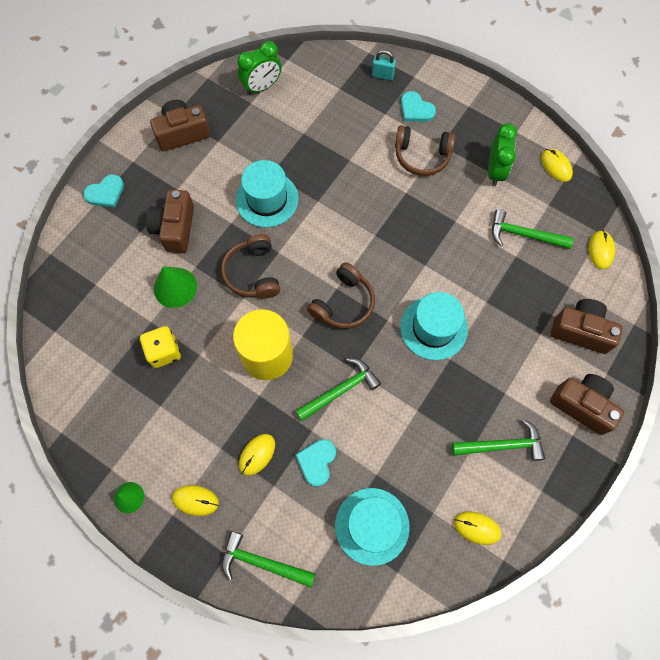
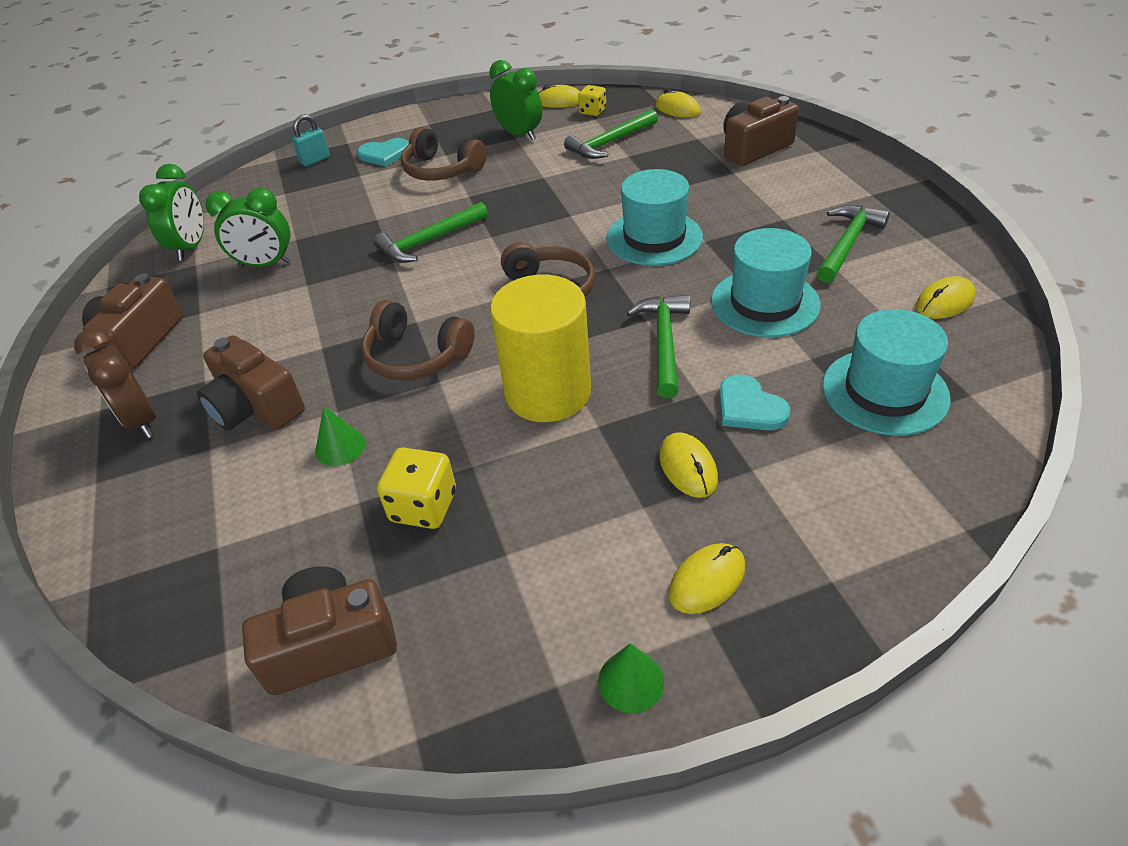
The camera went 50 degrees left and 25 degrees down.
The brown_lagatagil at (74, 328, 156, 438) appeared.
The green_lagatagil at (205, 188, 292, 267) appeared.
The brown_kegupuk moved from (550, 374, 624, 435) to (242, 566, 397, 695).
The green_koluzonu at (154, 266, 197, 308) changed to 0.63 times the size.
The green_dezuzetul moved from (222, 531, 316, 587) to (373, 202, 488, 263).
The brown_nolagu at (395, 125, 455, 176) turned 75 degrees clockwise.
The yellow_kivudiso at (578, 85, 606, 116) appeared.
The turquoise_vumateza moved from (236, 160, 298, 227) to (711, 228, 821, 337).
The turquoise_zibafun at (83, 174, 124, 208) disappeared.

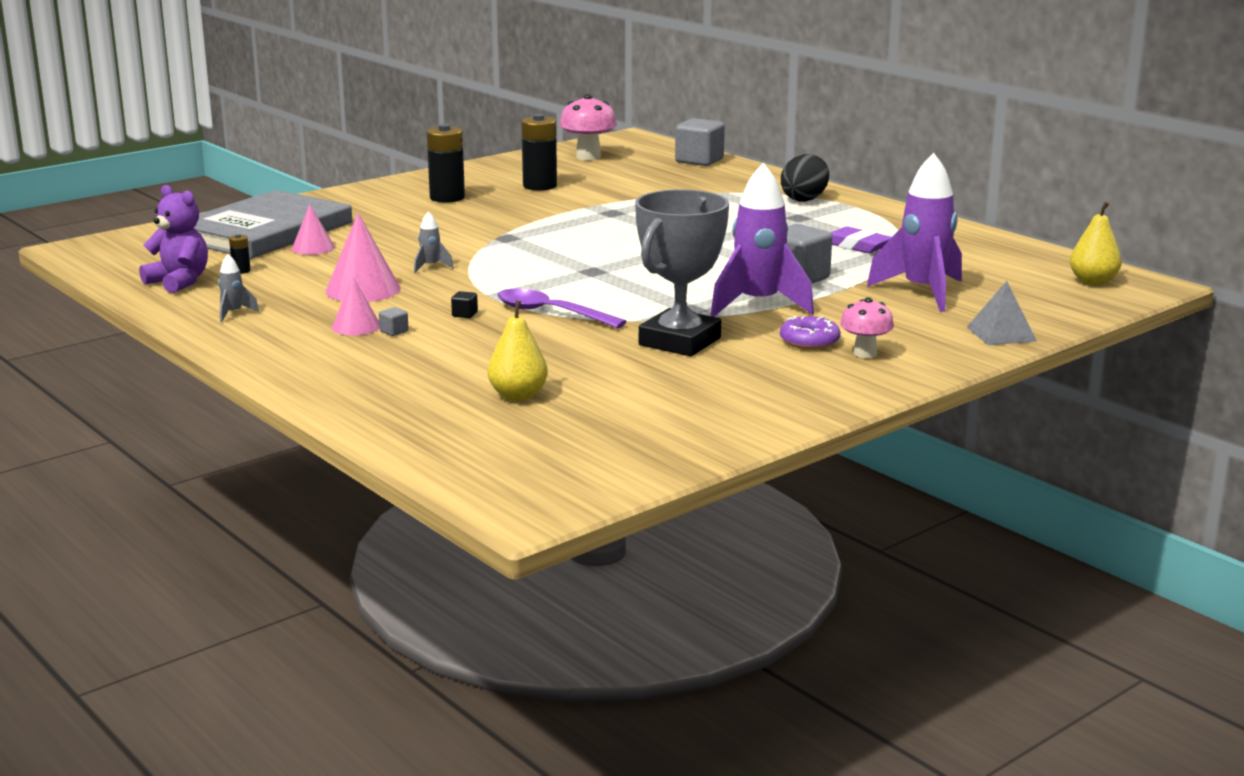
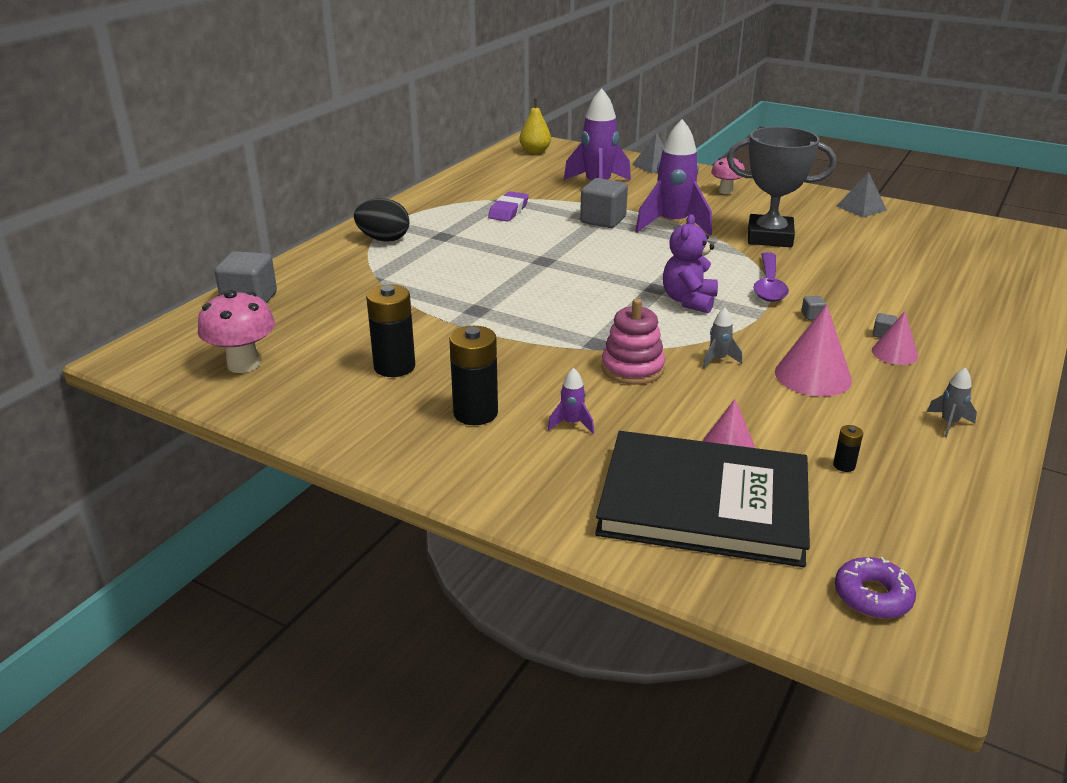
The camera went 110 degrees left and 10 degrees up.
The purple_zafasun at (548, 368, 594, 433) appeared.
The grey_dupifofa at (194, 190, 352, 259) became the black_dupifofa at (595, 431, 810, 567).
The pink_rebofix at (601, 299, 665, 385) appeared.
The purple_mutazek moved from (139, 185, 208, 293) to (663, 214, 718, 313).
The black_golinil at (451, 291, 478, 318) became the grey_golinil at (801, 296, 826, 320).
The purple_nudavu moved from (780, 316, 841, 350) to (835, 557, 916, 619).
The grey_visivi at (837, 172, 887, 217) appeared.
The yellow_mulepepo at (488, 301, 548, 401) disappeared.

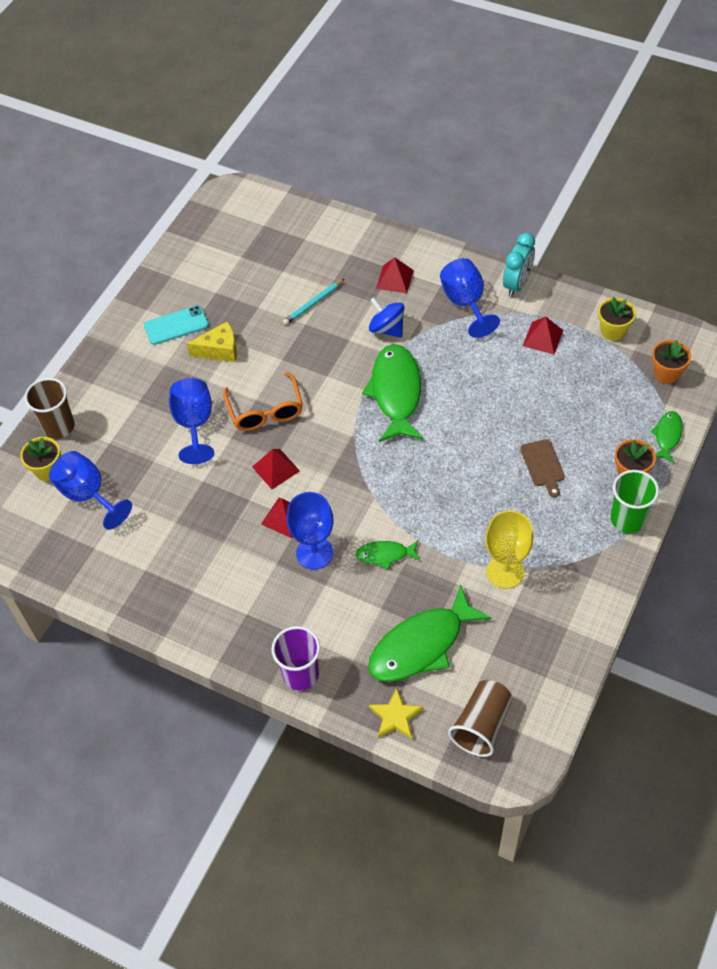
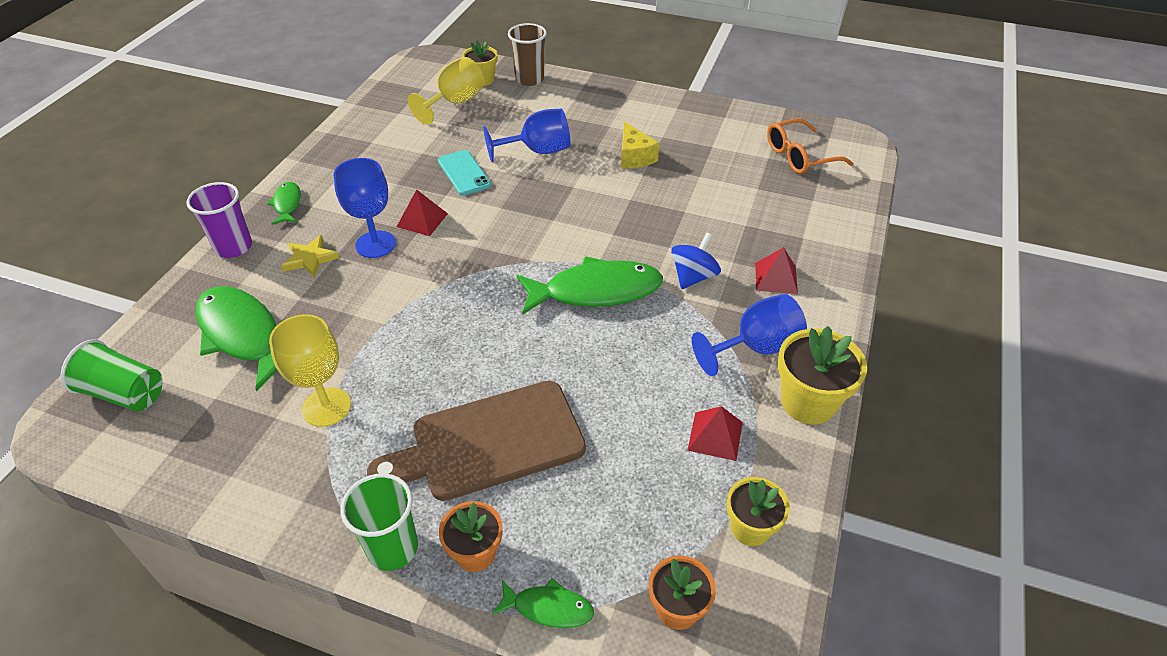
The camera went 80 degrees right and 10 degrees down.
The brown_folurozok at (448, 680, 513, 757) became the green_folurozok at (61, 339, 162, 412).
The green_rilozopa moved from (356, 540, 420, 569) to (267, 182, 301, 225).
The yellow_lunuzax moved from (369, 688, 423, 739) to (282, 235, 339, 277).
The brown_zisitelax at (520, 439, 565, 497) changed to 2.25 times the size.
The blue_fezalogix at (49, 451, 132, 530) became the yellow_fezalogix at (408, 57, 484, 125).
The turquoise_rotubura moved from (144, 305, 209, 345) to (438, 150, 491, 195).
The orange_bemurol moved from (223, 372, 303, 431) to (767, 118, 853, 174).
The turquoise_lagatagil at (503, 233, 535, 297) was replaced by the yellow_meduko at (778, 326, 867, 425).
The red_visivi at (252, 449, 300, 489) disappeared.
The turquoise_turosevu at (283, 279, 344, 325) disappeared.

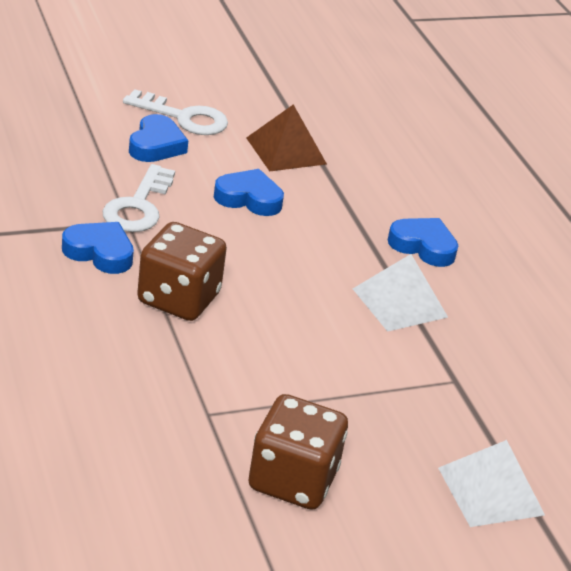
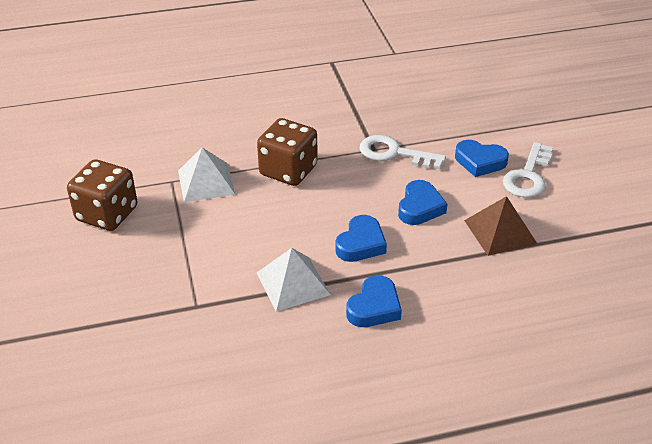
The camera went 100 degrees right and 5 degrees up.
The white_visivi moved from (438, 440, 545, 527) to (178, 147, 235, 202).
The blue_zibafun moved from (62, 222, 134, 274) to (335, 215, 387, 262).

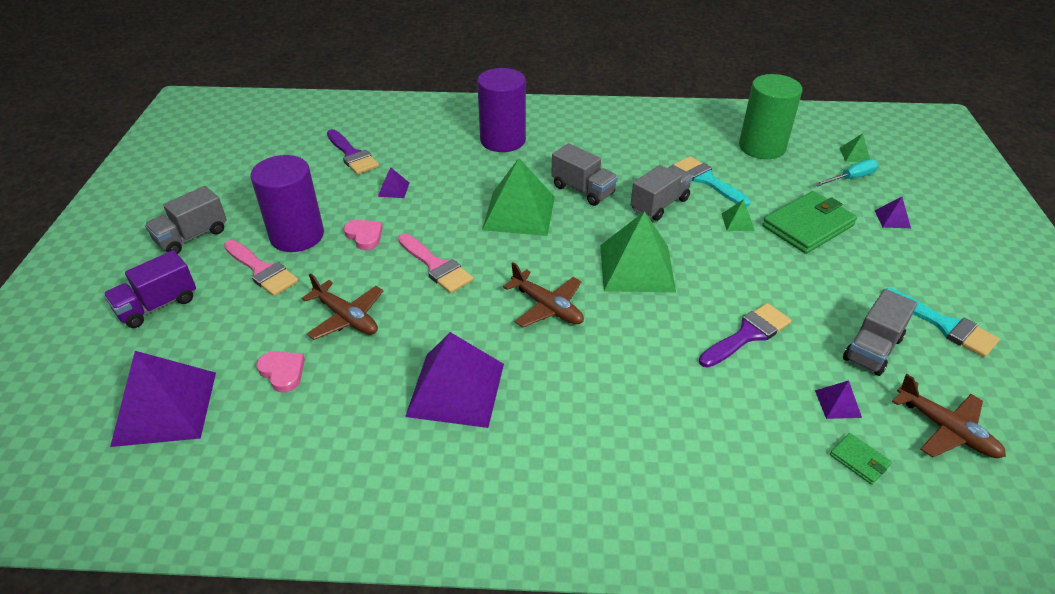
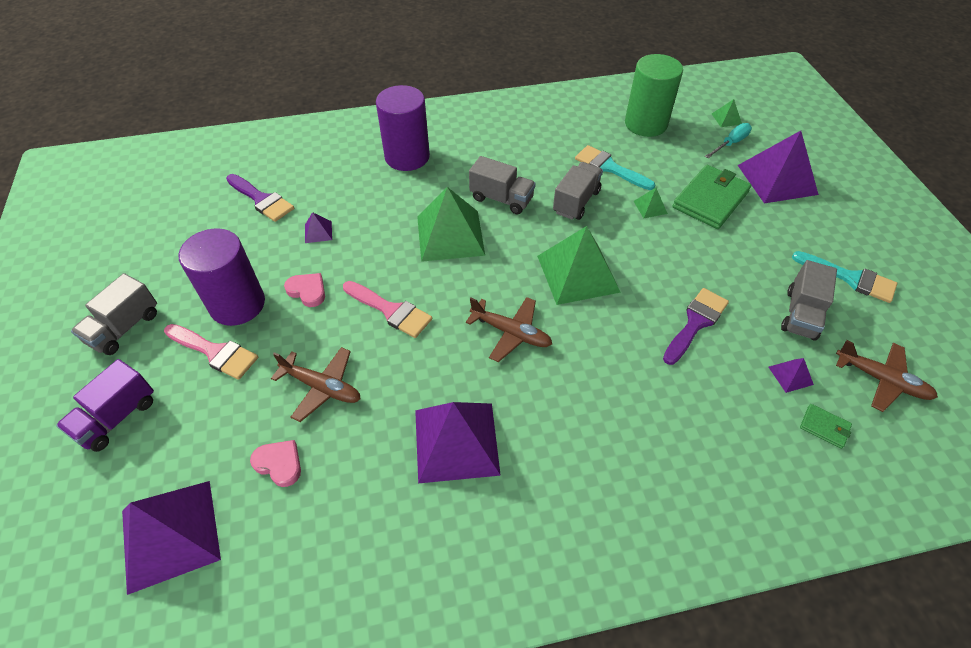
The camera went 15 degrees left and 10 degrees up.
The purple_visivi at (875, 197, 911, 228) changed to 2.34 times the size.

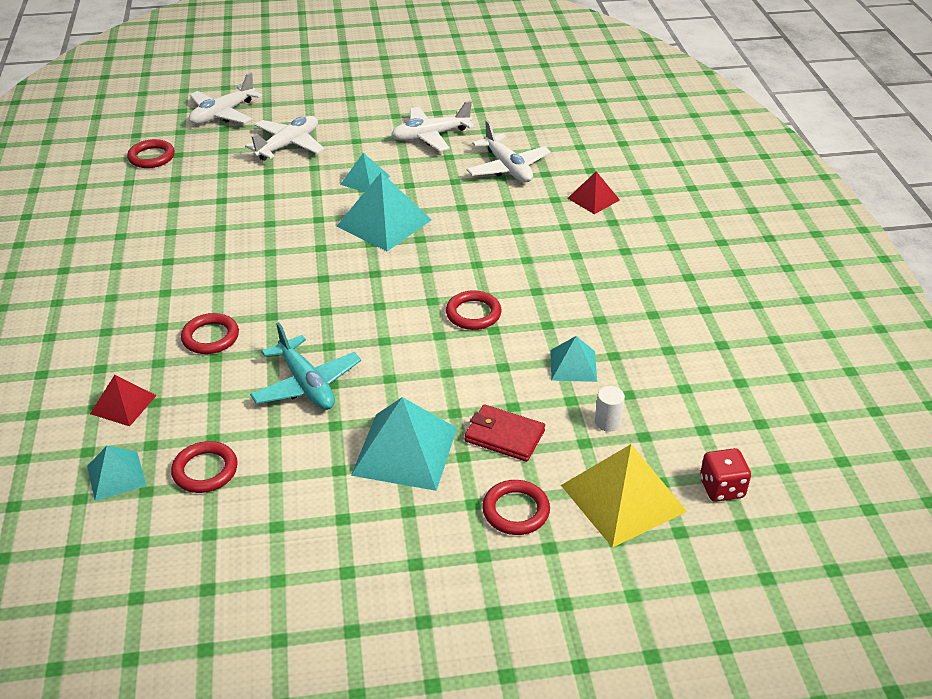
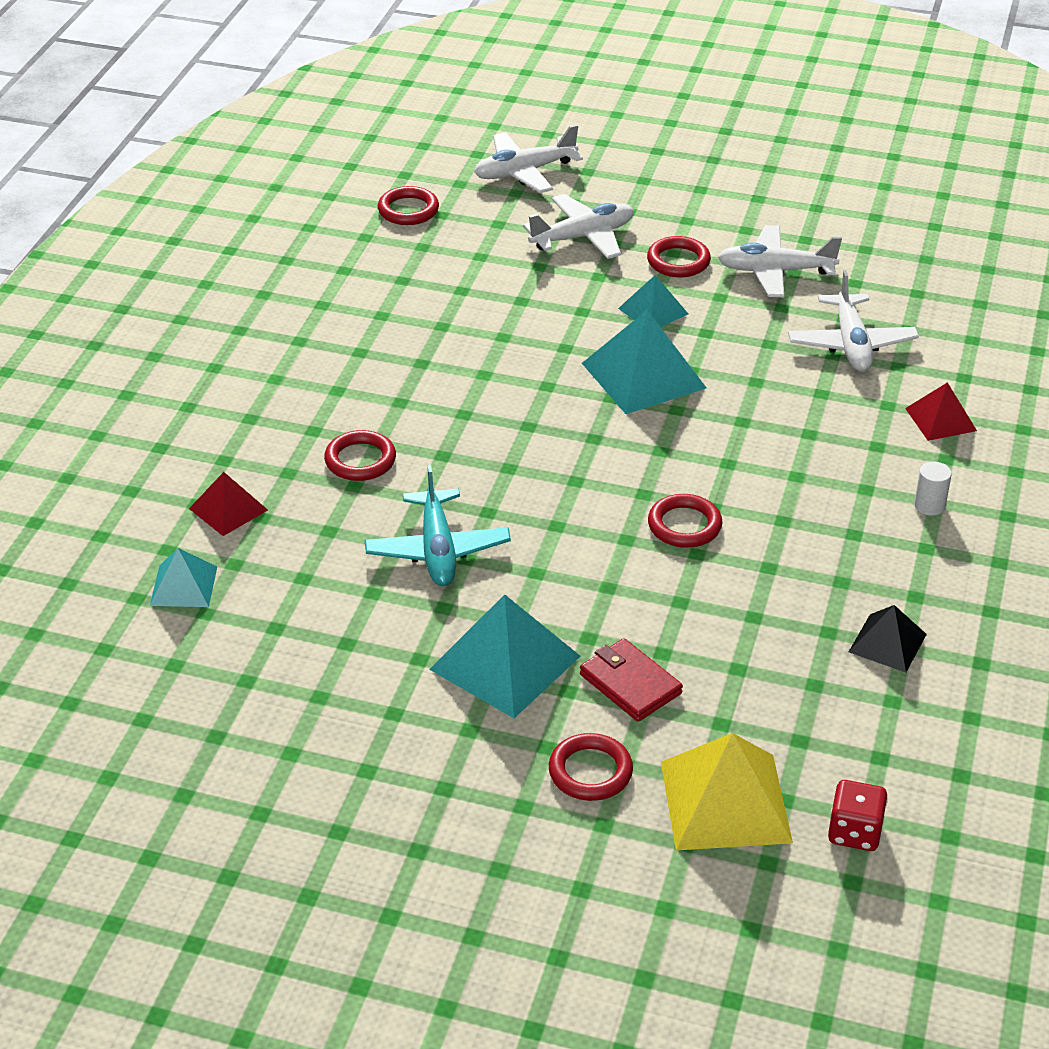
The camera went 25 degrees right and 0 degrees up.
The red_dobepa moved from (171, 441, 238, 493) to (647, 236, 711, 277).
The black_visivi at (849, 605, 927, 672) appeared.
The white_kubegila moved from (595, 386, 625, 432) to (914, 462, 952, 516).
The turquoise_visivi at (551, 336, 597, 382) disappeared.

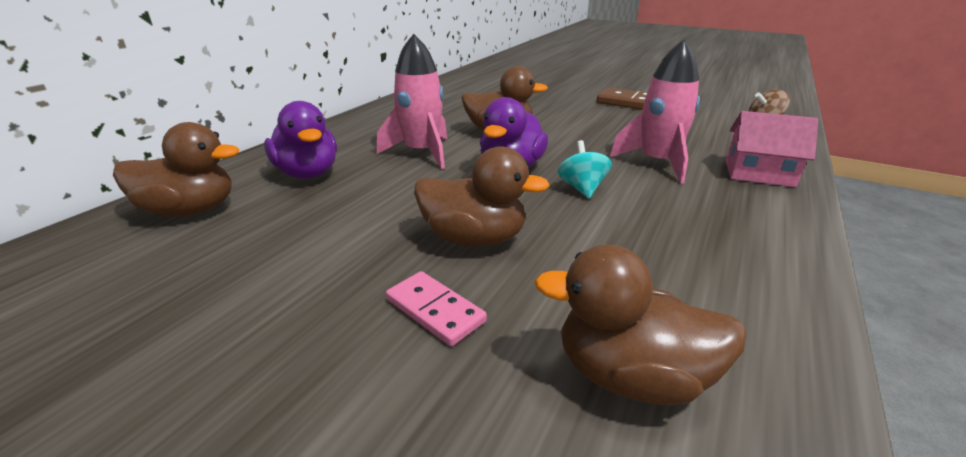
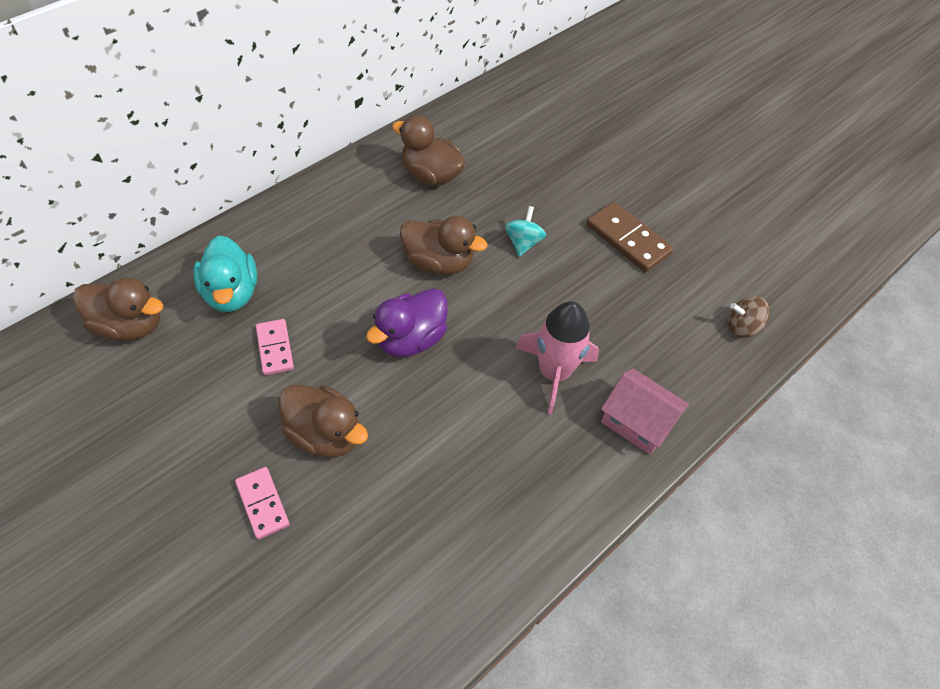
The camera went 15 degrees right and 25 degrees up.
The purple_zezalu at (264, 101, 337, 179) became the turquoise_zezalu at (193, 235, 257, 312).
The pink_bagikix at (256, 319, 294, 375) appeared.
The brown_zezalu moved from (534, 244, 747, 405) to (392, 115, 466, 186).
The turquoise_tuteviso moved from (558, 140, 612, 199) to (505, 206, 546, 257).
The pink_zafasun at (377, 34, 447, 169) disappeared.

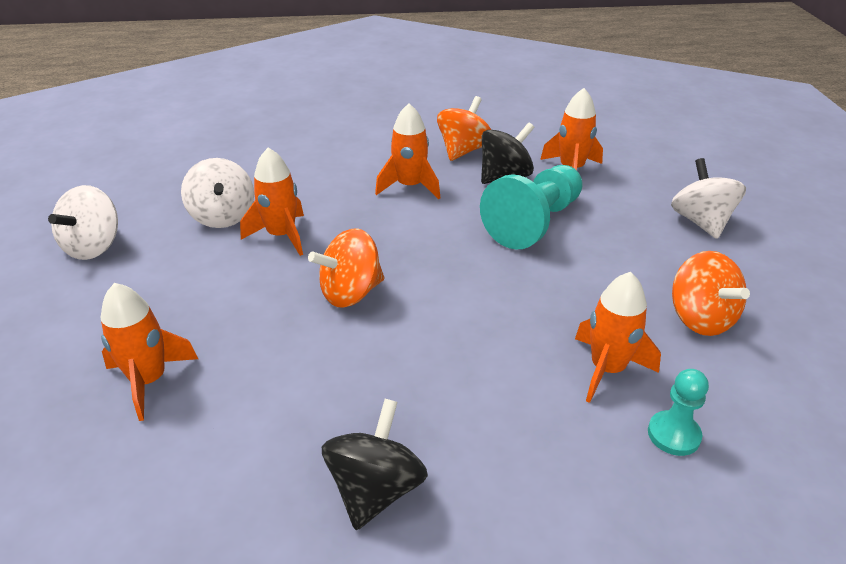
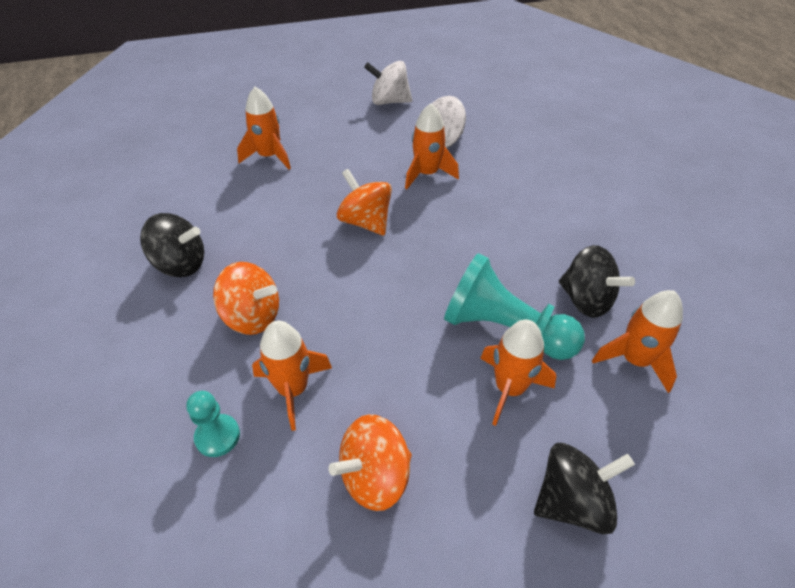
The camera went 80 degrees right and 10 degrees up.
The orange_tuteviso moved from (437, 96, 491, 161) to (213, 262, 279, 335).
The orange_zafasun moved from (375, 103, 440, 199) to (480, 319, 556, 426).
The white_tuteviso at (671, 158, 746, 239) became the black_tuteviso at (534, 443, 635, 534).

